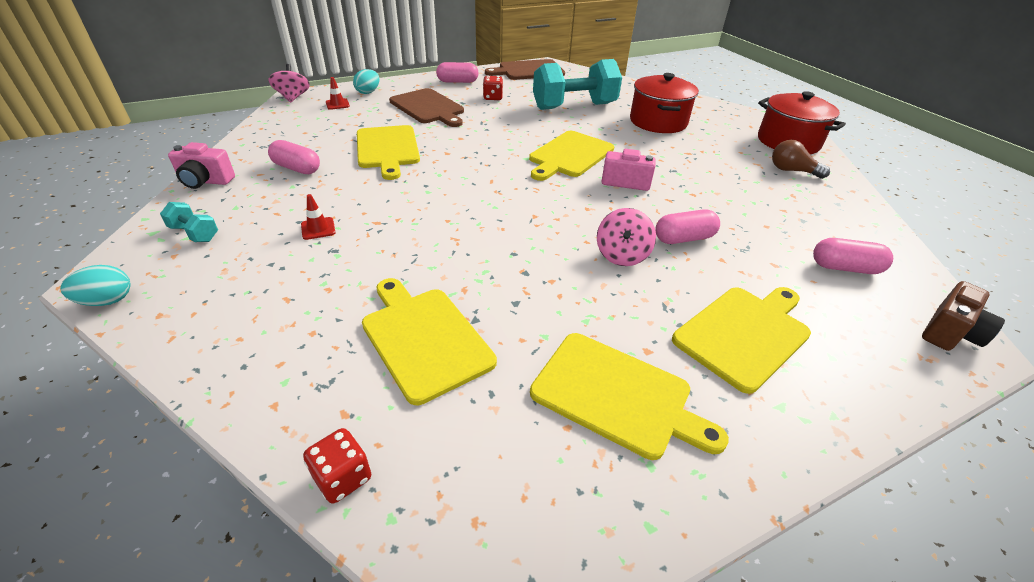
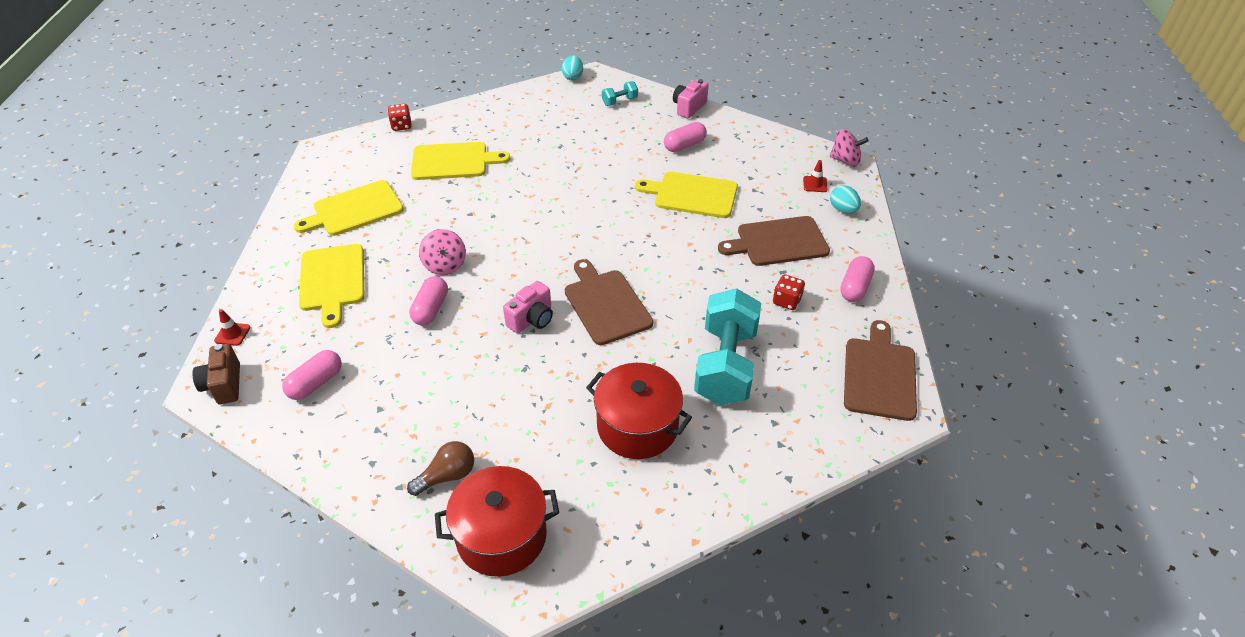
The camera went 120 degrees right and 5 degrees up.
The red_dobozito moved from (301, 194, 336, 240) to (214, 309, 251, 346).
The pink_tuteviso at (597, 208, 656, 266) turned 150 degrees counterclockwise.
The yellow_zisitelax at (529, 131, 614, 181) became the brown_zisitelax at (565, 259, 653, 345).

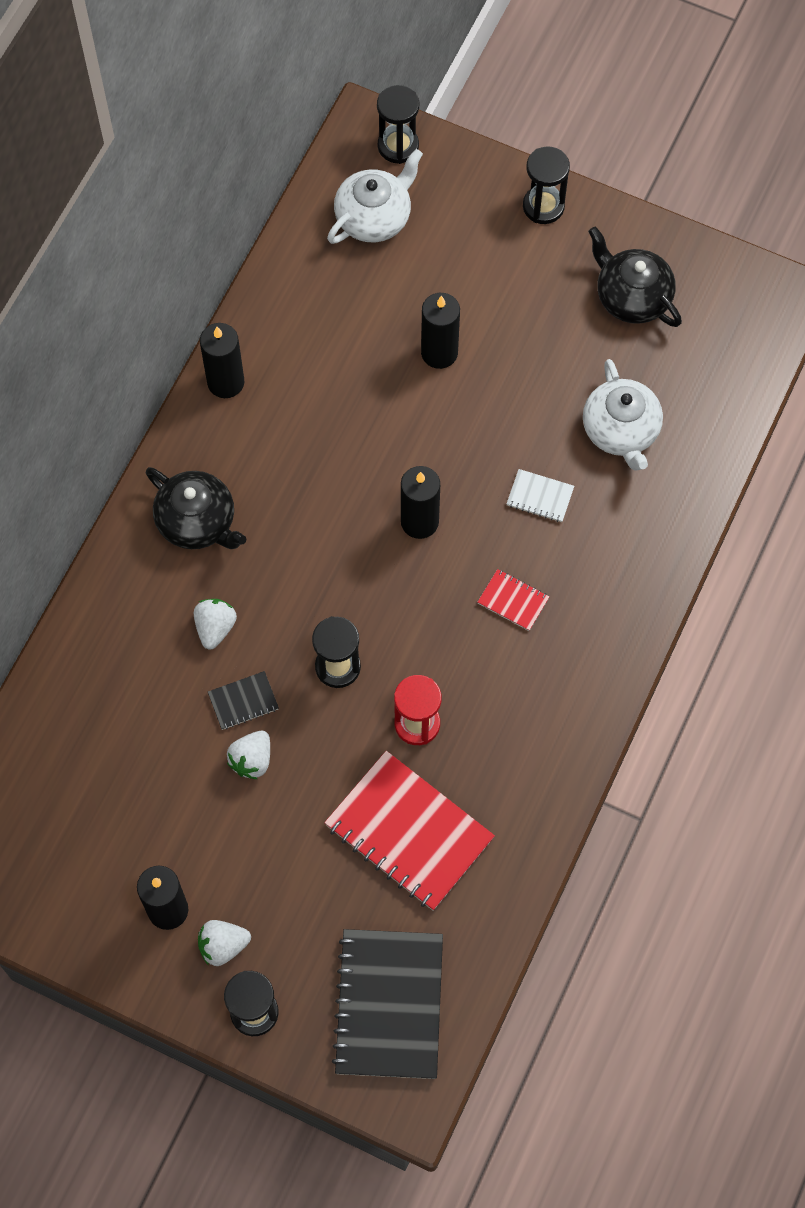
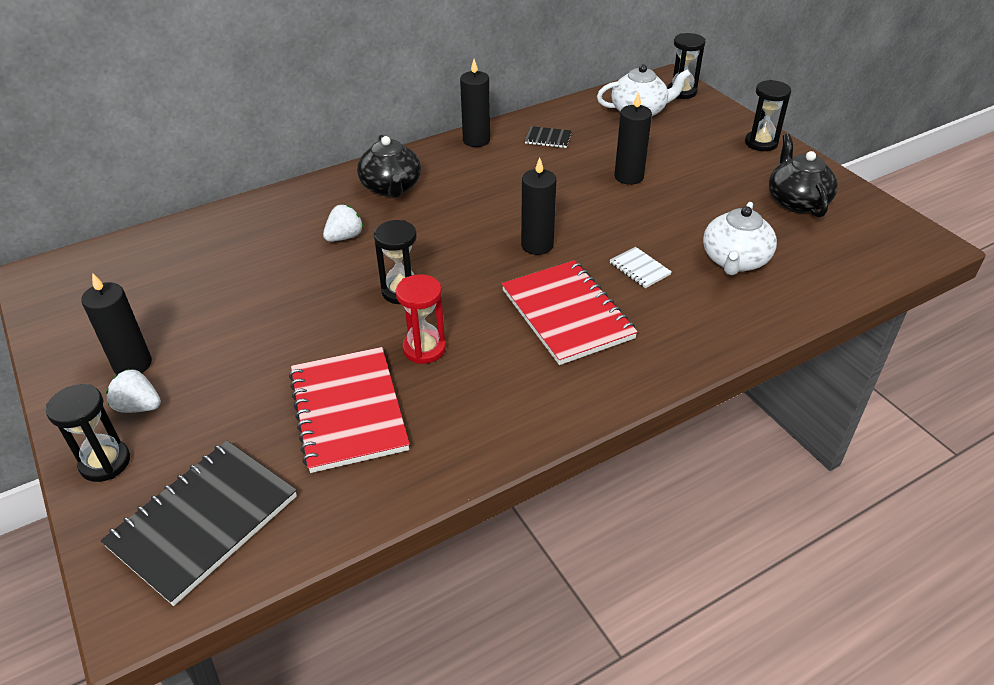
The camera went 35 degrees right and 25 degrees down.
The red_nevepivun at (478, 569, 549, 631) changed to 2.26 times the size.
The black_nevepivun moved from (208, 671, 279, 730) to (525, 126, 572, 148).
The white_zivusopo at (227, 731, 270, 779) disappeared.

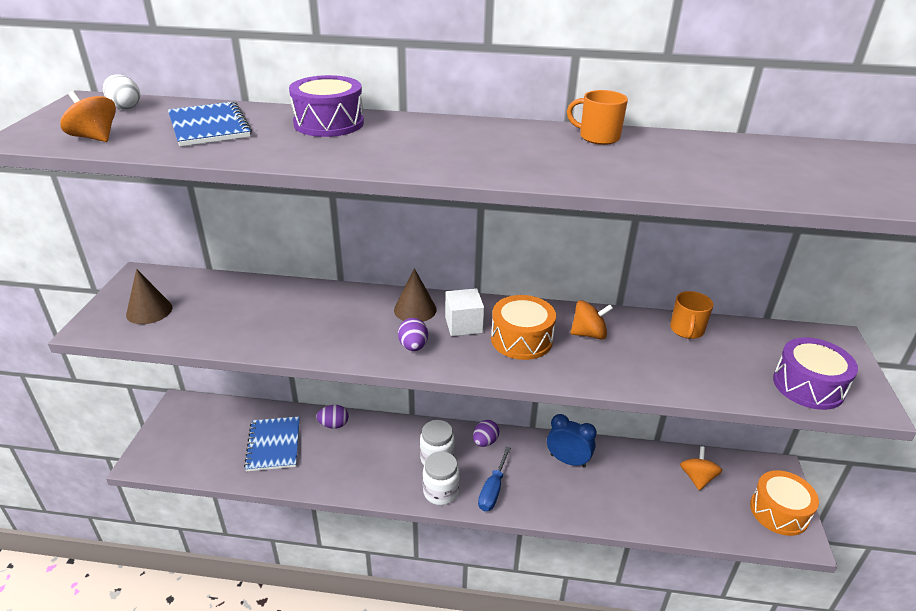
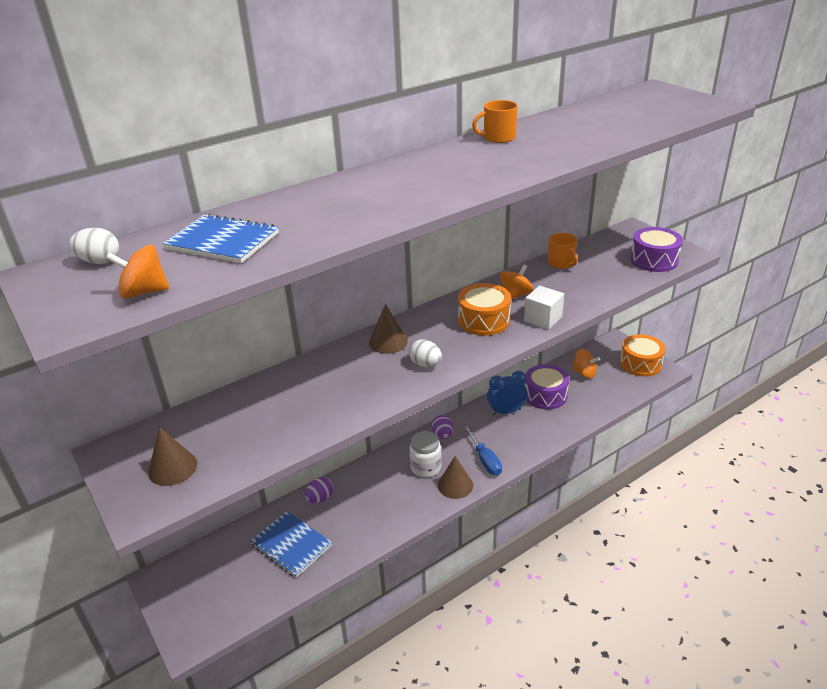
The camera went 40 degrees left and 0 degrees up.
The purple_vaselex at (398, 318, 428, 351) became the white_vaselex at (409, 339, 442, 367).
The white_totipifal at (423, 451, 460, 505) was replaced by the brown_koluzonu at (438, 456, 473, 499).
The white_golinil moved from (445, 288, 484, 336) to (524, 285, 564, 330).
The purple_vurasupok moved from (289, 75, 364, 137) to (525, 364, 569, 409).
The orange_tuteviso at (680, 446, 723, 490) turned 150 degrees clockwise.

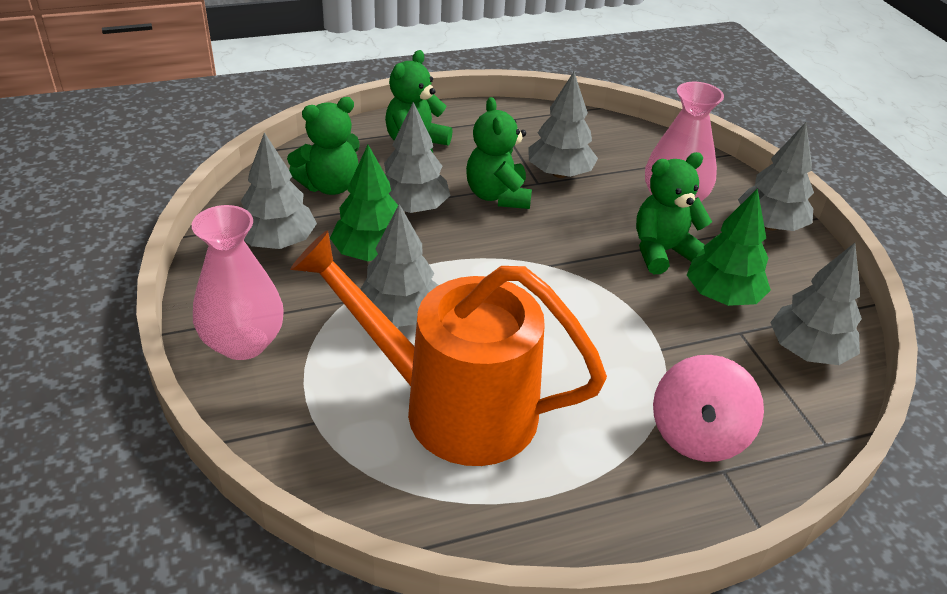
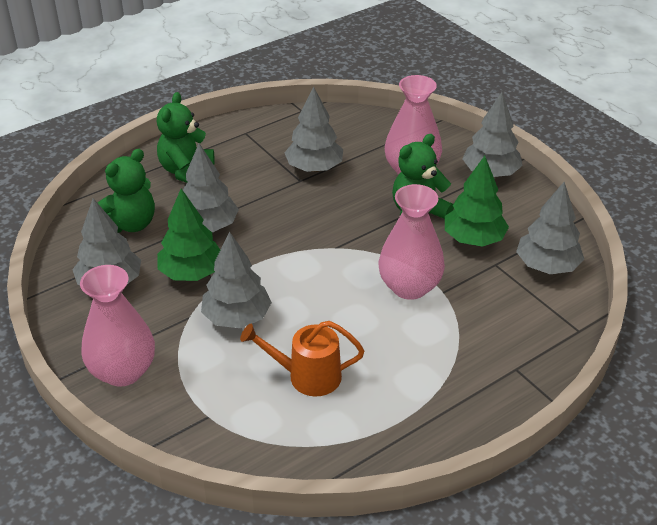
The camera went 15 degrees left and 0 degrees up.
The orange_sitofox at (290, 230, 607, 466) changed to 0.50 times the size.
The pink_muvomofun at (378, 184, 445, 300) appeared.
The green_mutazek at (466, 97, 532, 209) disappeared.
The pink_tuteviso at (653, 355, 764, 462) disappeared.

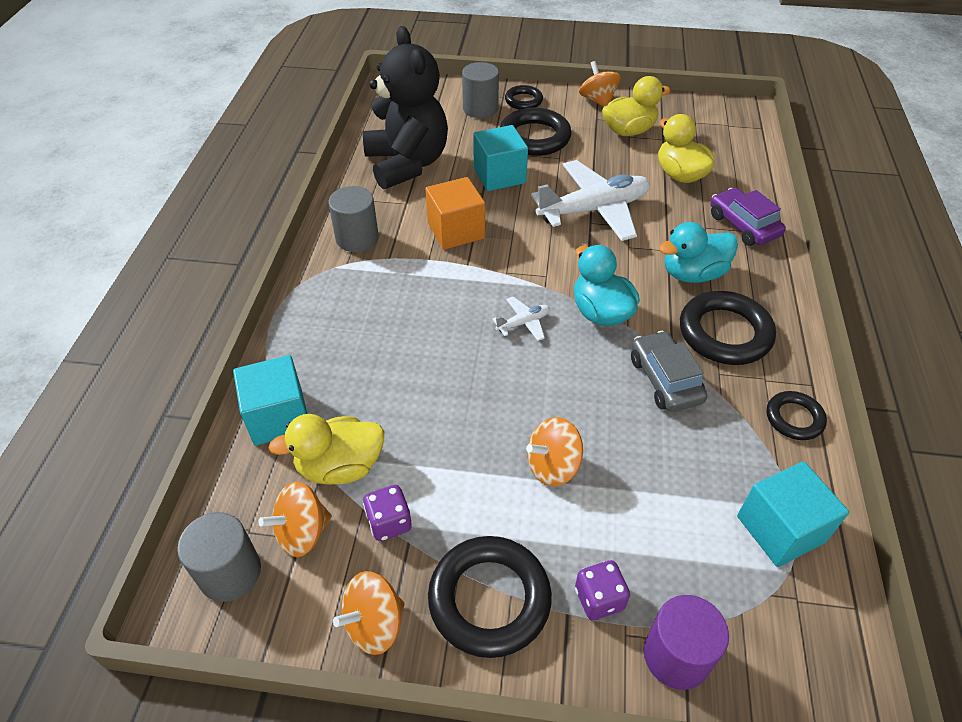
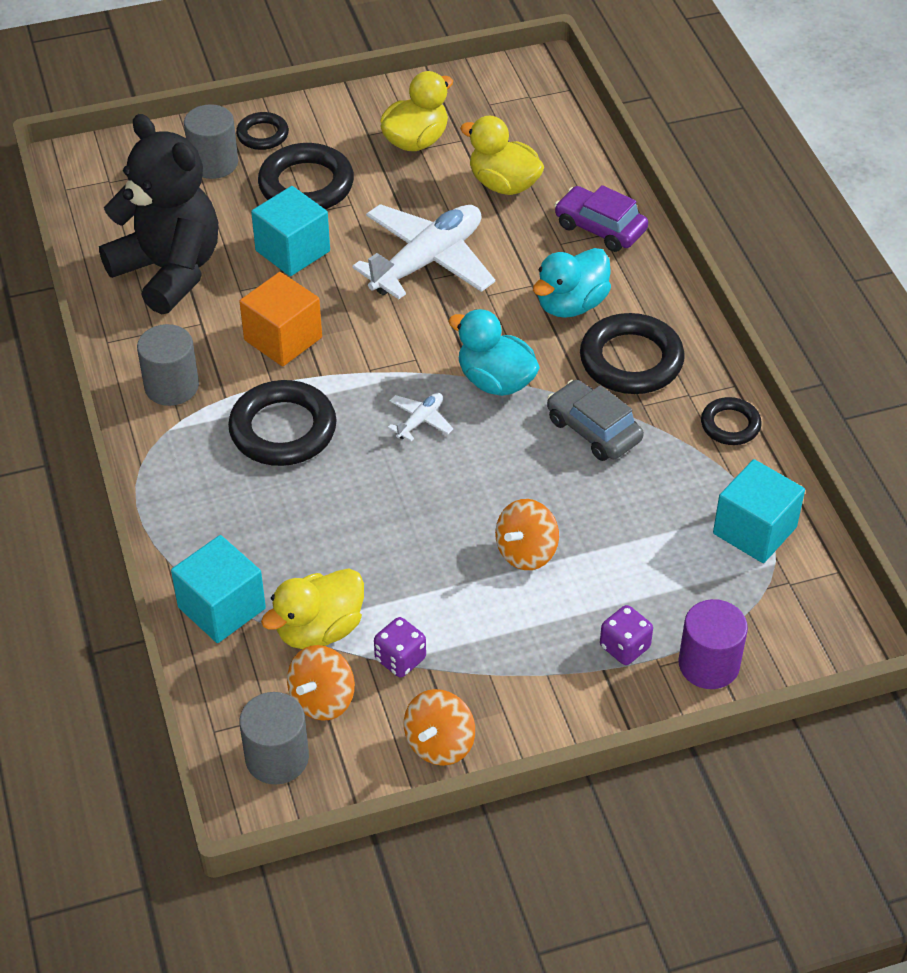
The camera went 25 degrees left and 0 degrees up.
The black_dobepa moved from (428, 536, 552, 658) to (228, 380, 337, 466).
The orange_tuteviso at (579, 61, 621, 107) disappeared.

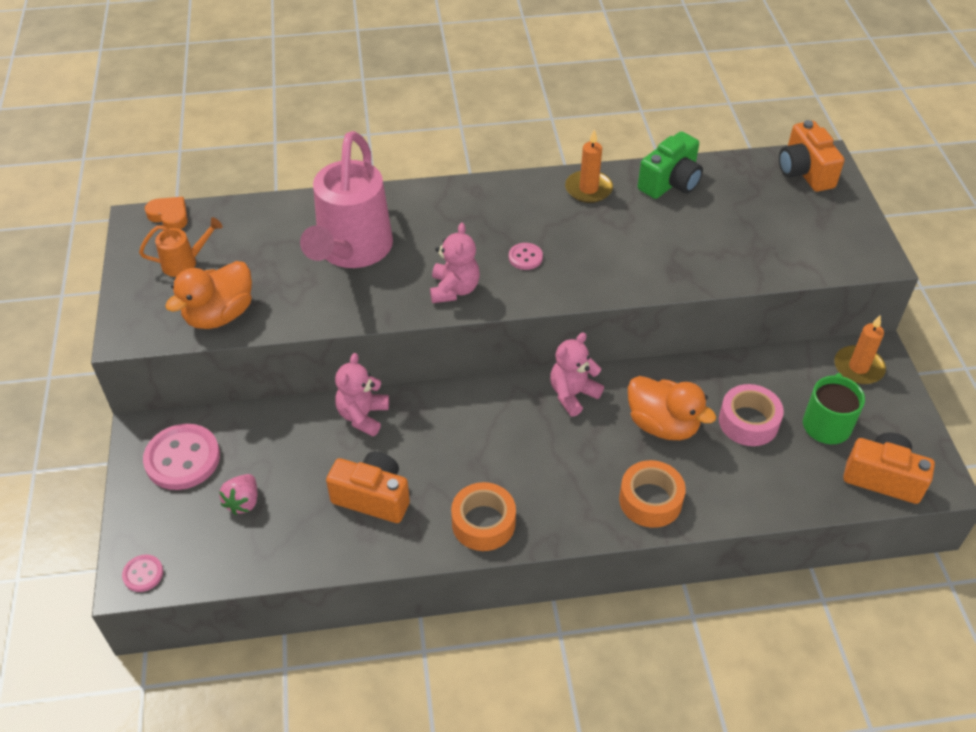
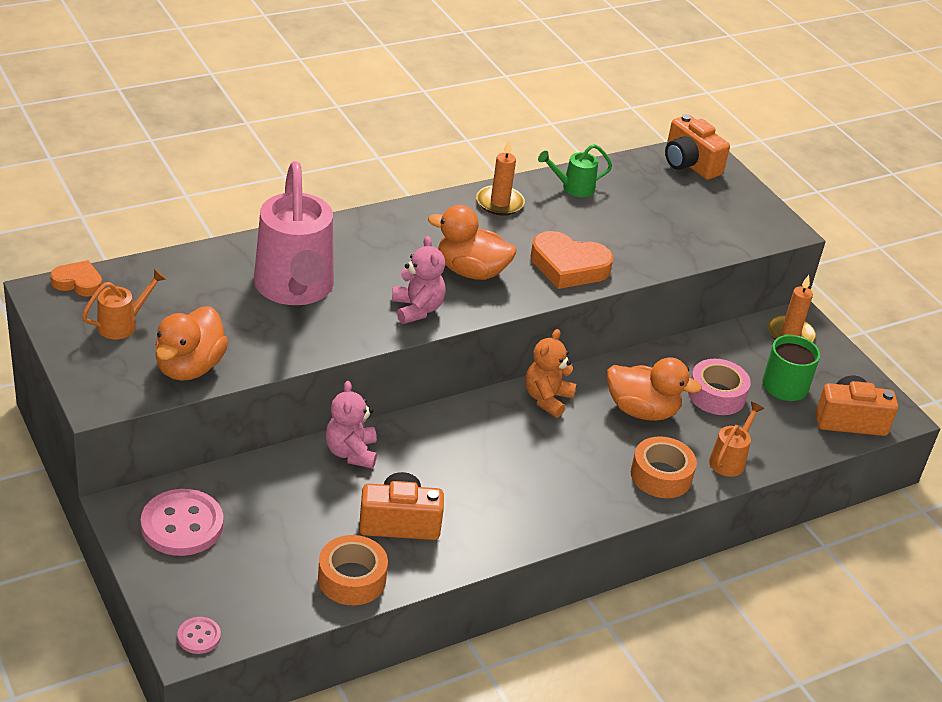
The camera went 25 degrees left and 10 degrees down.
The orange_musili moved from (451, 482, 516, 551) to (318, 535, 388, 605).
The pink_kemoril at (509, 243, 543, 270) was replaced by the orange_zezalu at (428, 205, 516, 280).
The pink_mutazek at (550, 332, 604, 417) became the orange_mutazek at (525, 329, 576, 418).
The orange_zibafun at (530, 231, 613, 289) appeared.
The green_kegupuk at (638, 131, 703, 199) was replaced by the green_sitofox at (538, 144, 612, 197).
The orange_sitofox at (709, 402, 764, 477) appeared.
The pink_zivusopo at (219, 474, 257, 515) disappeared.

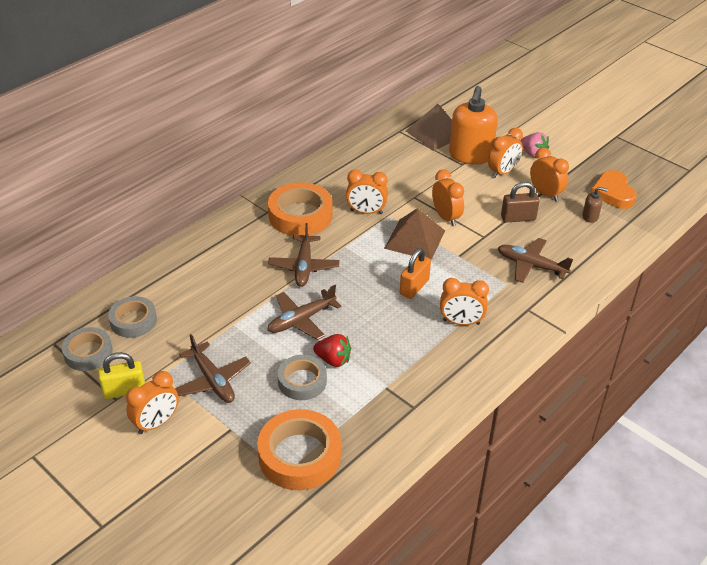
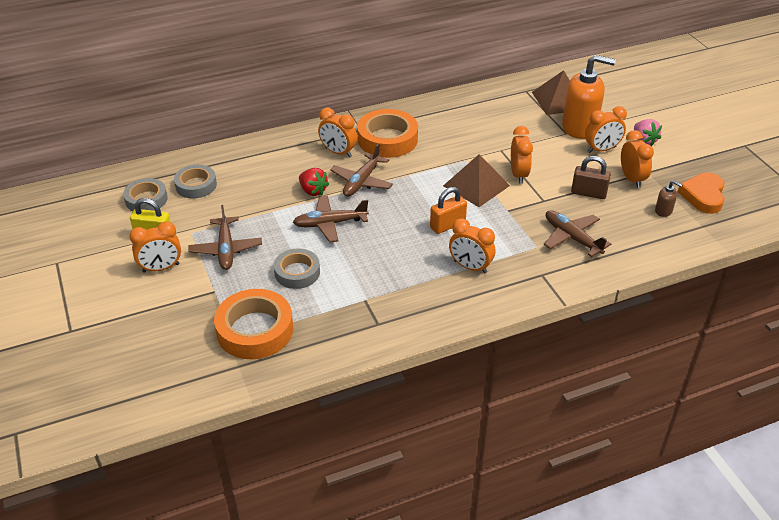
The camera went 25 degrees right and 0 degrees up.
The red_zivusopo moved from (313, 334, 351, 367) to (299, 168, 329, 196).
The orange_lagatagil moved from (346, 169, 388, 214) to (318, 107, 357, 157).
The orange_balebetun at (449, 86, 498, 165) turned 120 degrees counterclockwise.

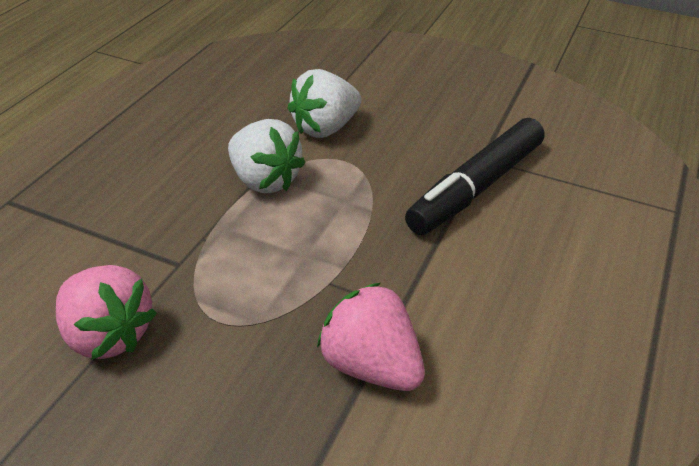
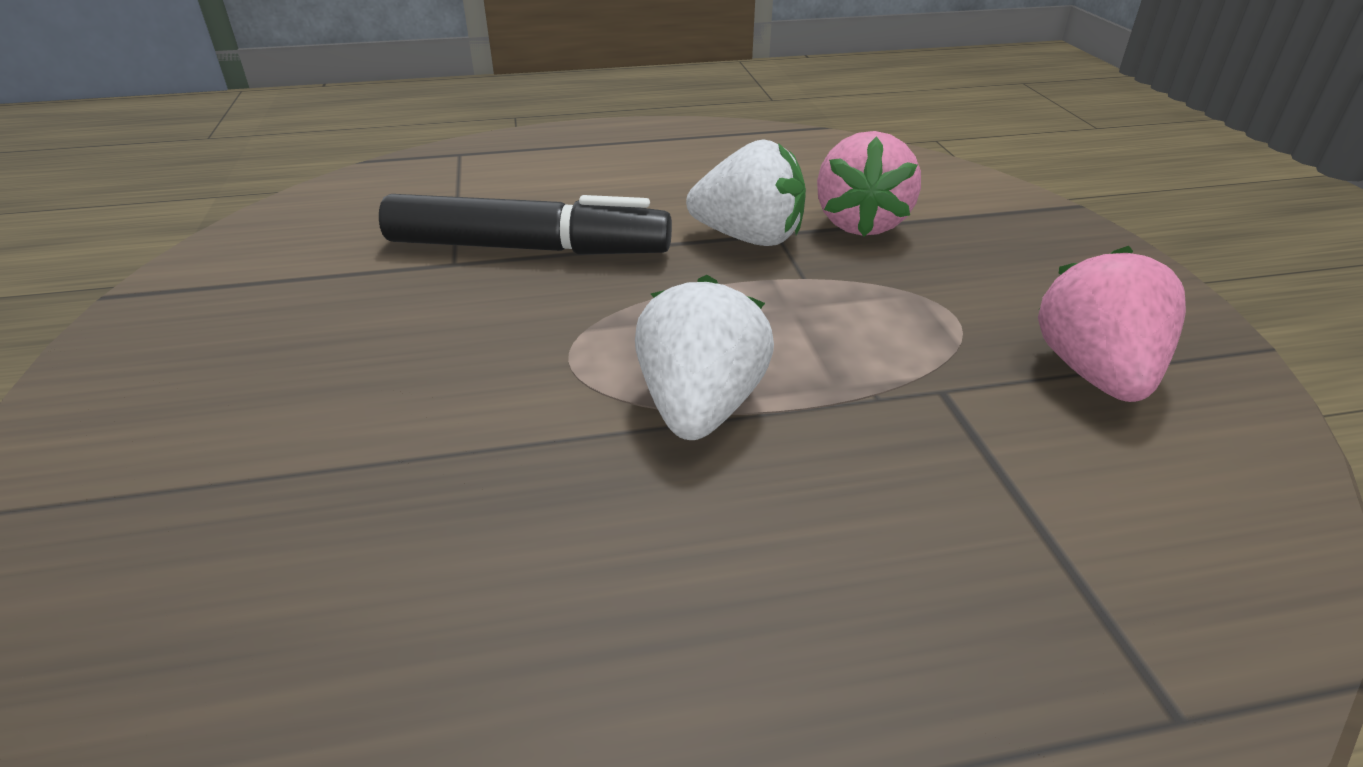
The camera went 125 degrees left and 5 degrees down.
The white_zivusopo moved from (288, 69, 362, 138) to (686, 139, 806, 246).

